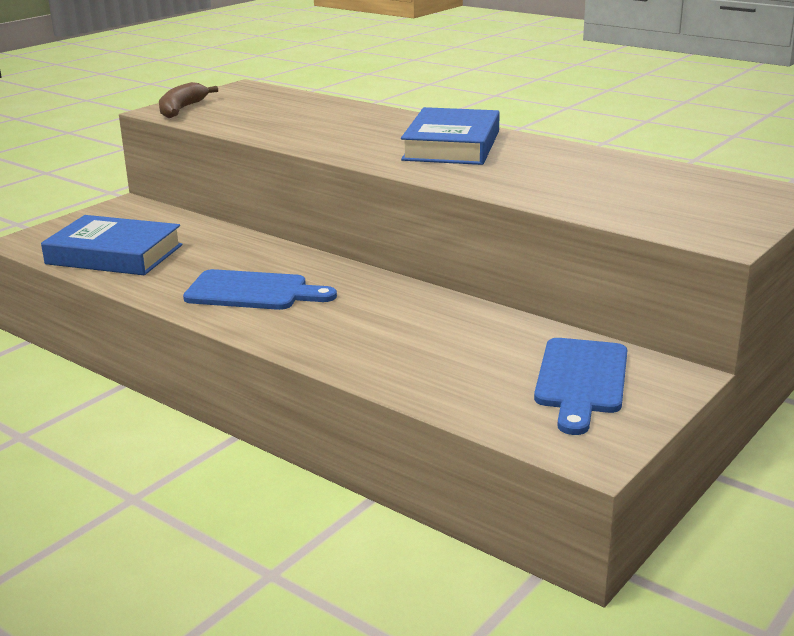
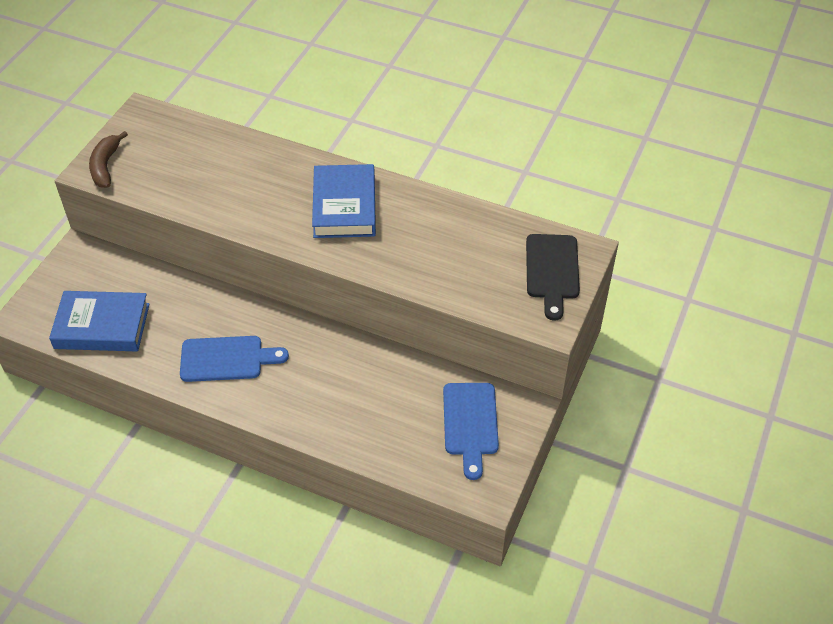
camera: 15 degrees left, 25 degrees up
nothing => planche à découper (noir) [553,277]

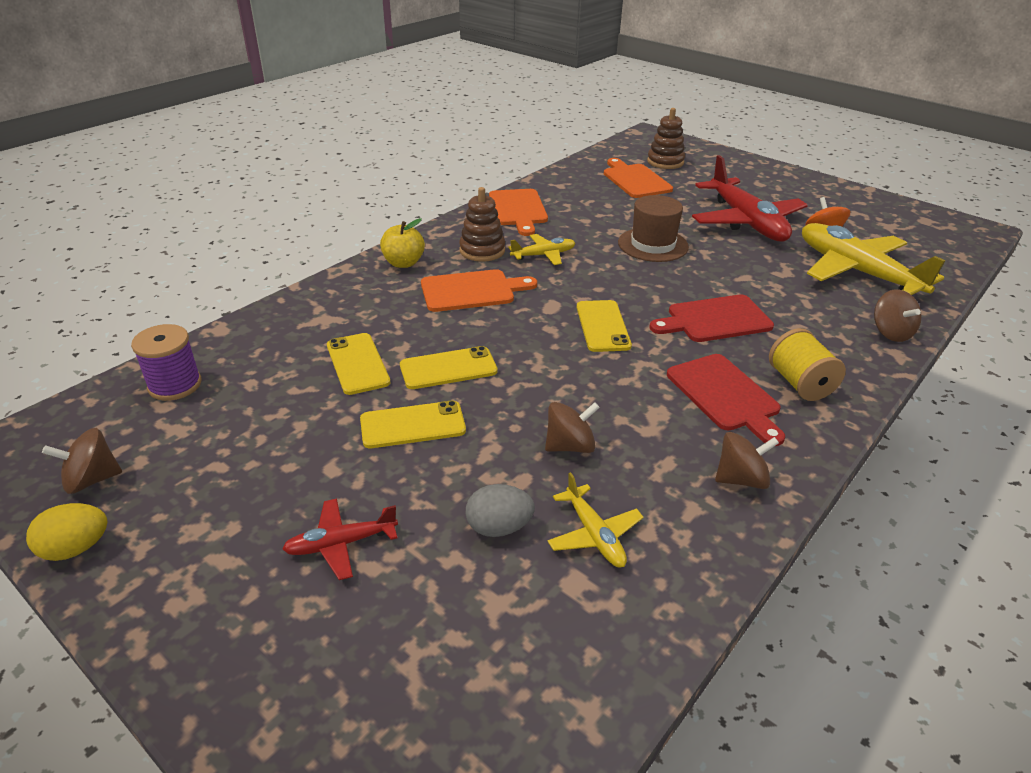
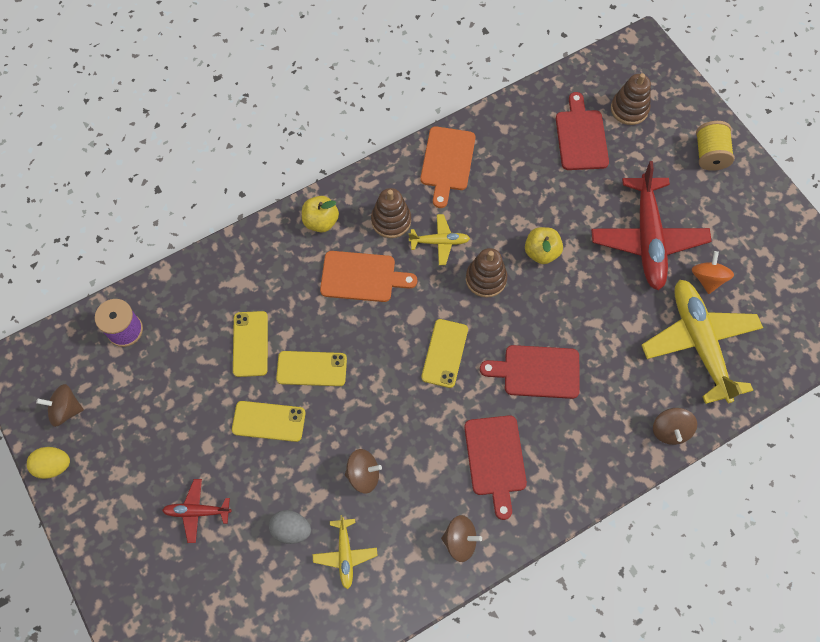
camera: 20 degrees right, 30 degrees up
nothing => jouet à empiler (marron) [486,273]
chapeau (marron) [653,228] => pomme (jaune) [544,245]
planche à découper (orange) [638,178] => planche à découper (rouge) [582,131]
bobine (jaune) [807,364] => bobine (jaune) [715,146], moved

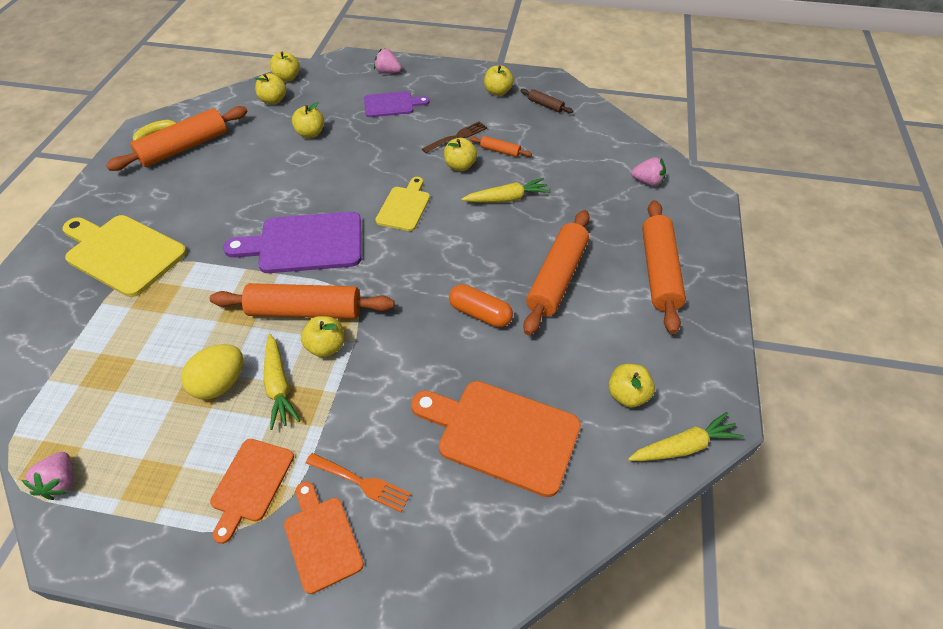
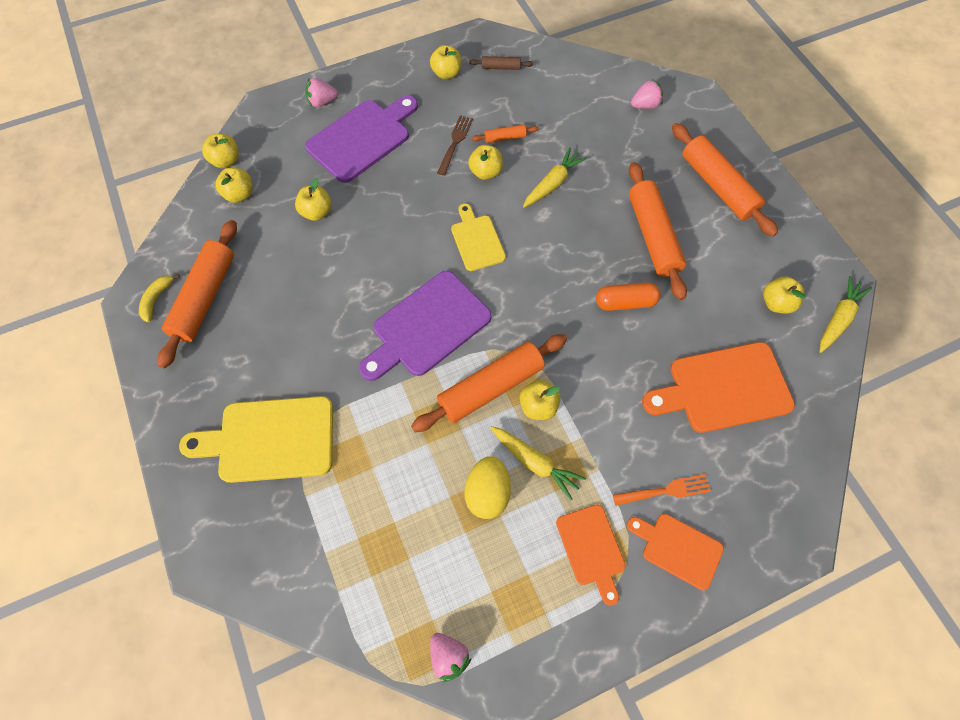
camera: 35 degrees left, 15 degrees up
planche à découper (violet) [397,104] => planche à découper (violet) [361,139], x1.70

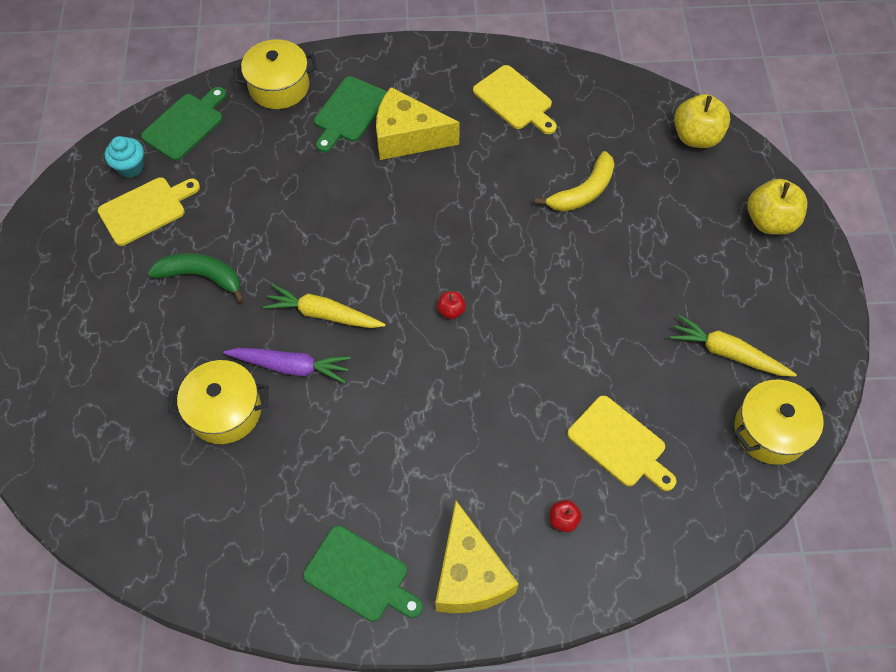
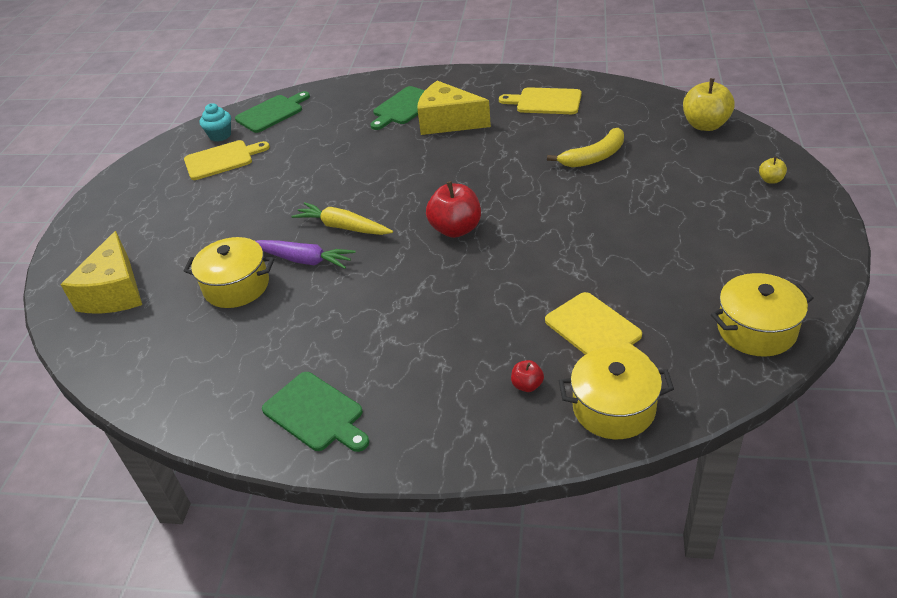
camera: 15 degrees right, 20 degrees down
fromage (jaune) [477,557] => fromage (jaune) [101,272], moved
pomme (rouge) [451,305] => pomme (rouge) [453,209], x2.07
planche à découper (jaune) [515,99] => planche à découper (jaune) [540,100], 135 degrees clockwise
marmite (jaune) [275,74] => marmite (jaune) [616,393], moved
pomme (jaune) [777,207] => pomme (jaune) [773,170], x0.48
banane (vert) [196,278] => nothing
carotte (jaune) [733,346] => nothing

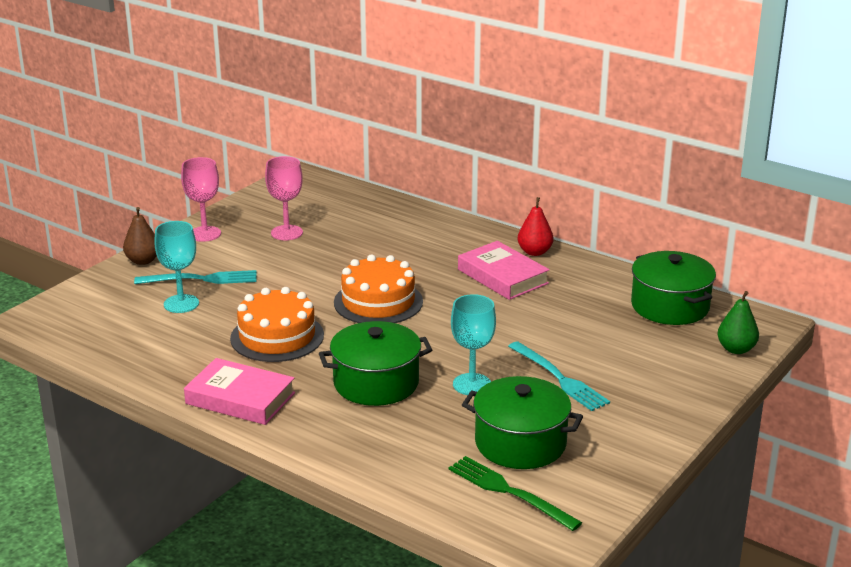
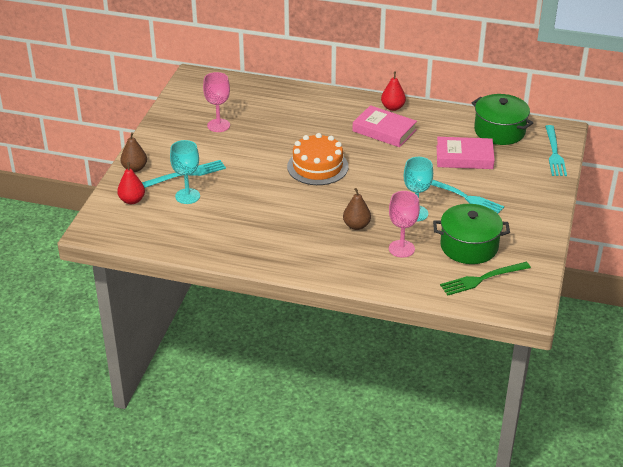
camera: 20 degrees left, 10 degrees up
nothing => poire (rouge) [131,183]
marmite (vert) [375,363] => poire (marron) [357,209]
verre à pied (rose) [201,199] => verre à pied (rose) [404,224], moved
livre (rose) [239,391] => livre (rose) [466,153], moved
fourchette (vert) [515,493] => fourchette (vert) [485,278], 45 degrees counterclockwise
poire (vert) [738,322] => fourchette (turquoise) [556,150]
gâteau (orange) [277,324] => nothing

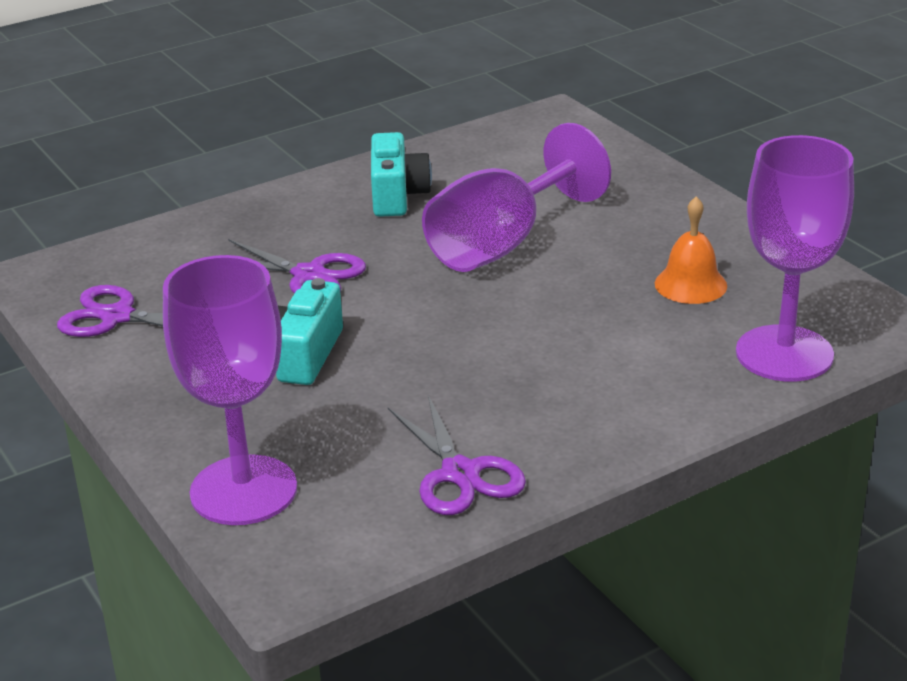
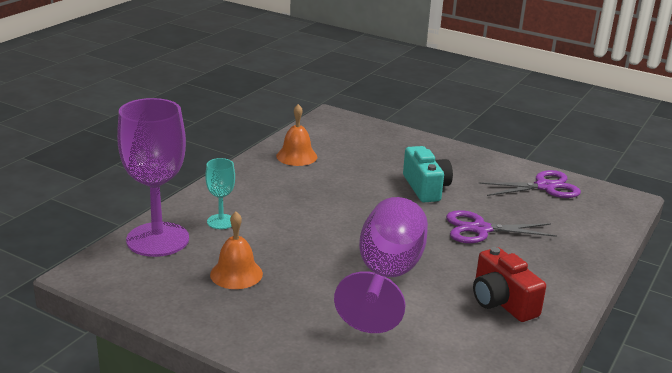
camera: 150 degrees right, 5 degrees down
nothing => verre à pied (turquoise) [220,193]
ciseaux (violet) [457,455] => cloche (orange) [296,135]
appareil photo (turquoise) [401,174] => appareil photo (rouge) [509,284]
verre à pied (violet) [230,390] => nothing

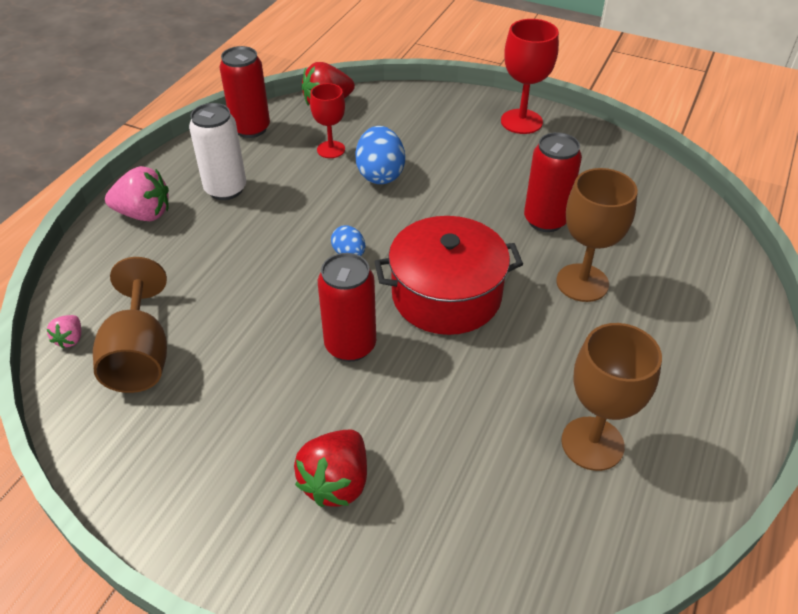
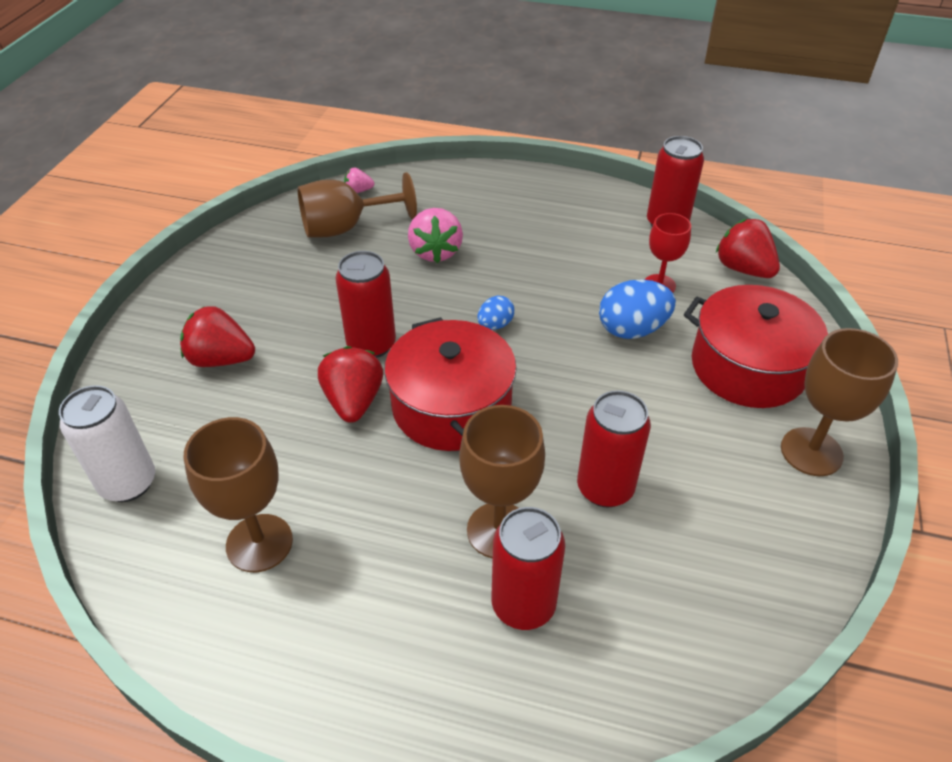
camera: 80 degrees right, 0 degrees up
canette (blanc) [217,151] => canette (blanc) [107,443], moved
nothing => fraise (rouge) [350,384]
fraise (rose) [137,193] => fraise (rose) [435,235], moved
nothing => canette (rouge) [528,568]
nothing => marmite (rouge) [756,346]
verre à pied (rouge) [530,76] => verre à pied (marron) [839,402]

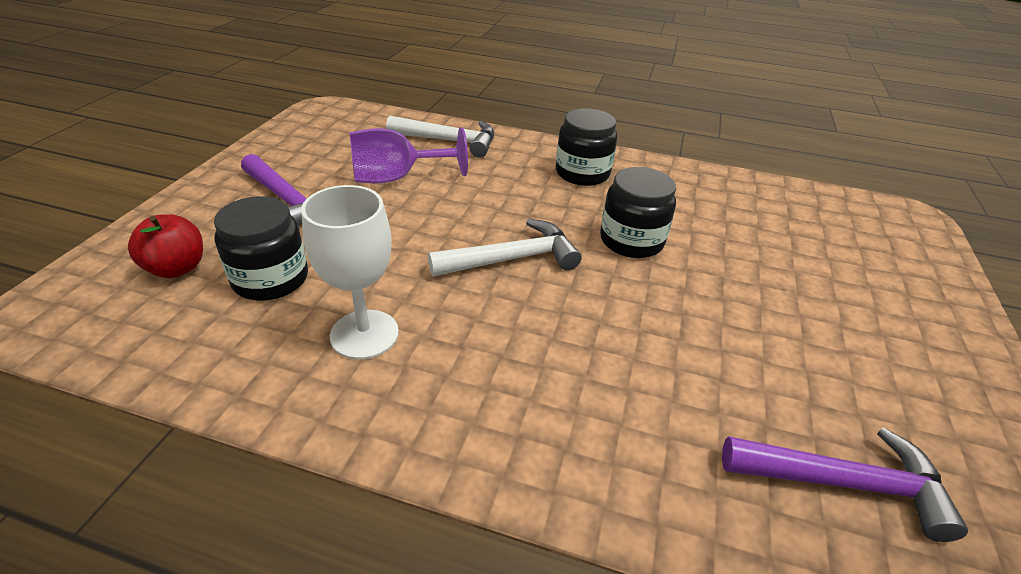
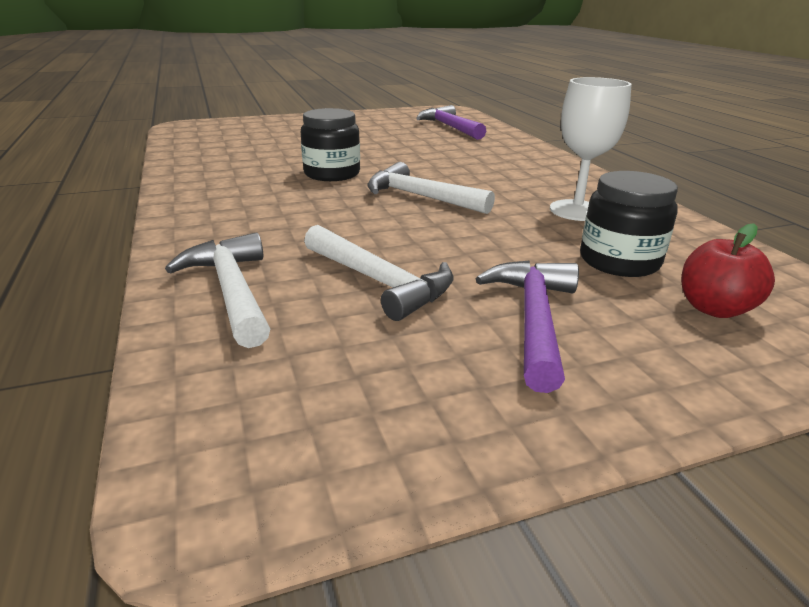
camera: 125 degrees left, 10 degrees down
verre à pied (violet) [409,155] => marteau (blanc) [379,273]
bocal (noir) [586,147] => nothing

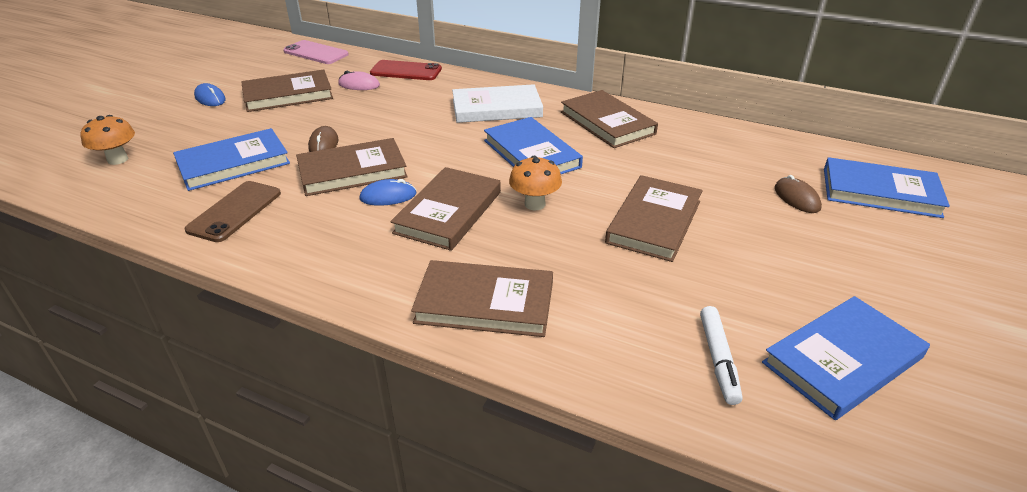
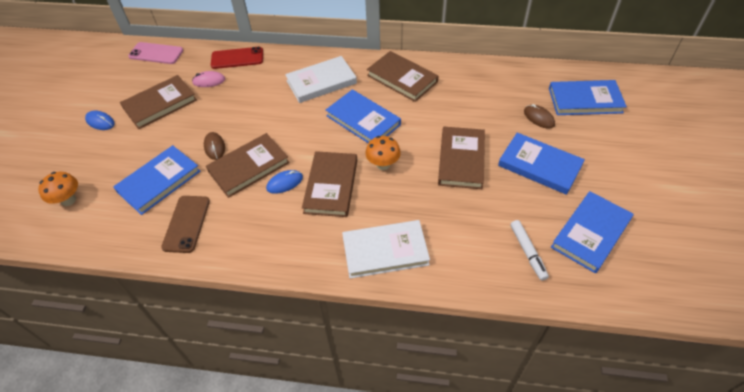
camera: 15 degrees left, 15 degrees up
livre (marron) [482,298] => livre (blanc) [386,249]
nothing => livre (bleu) [541,164]

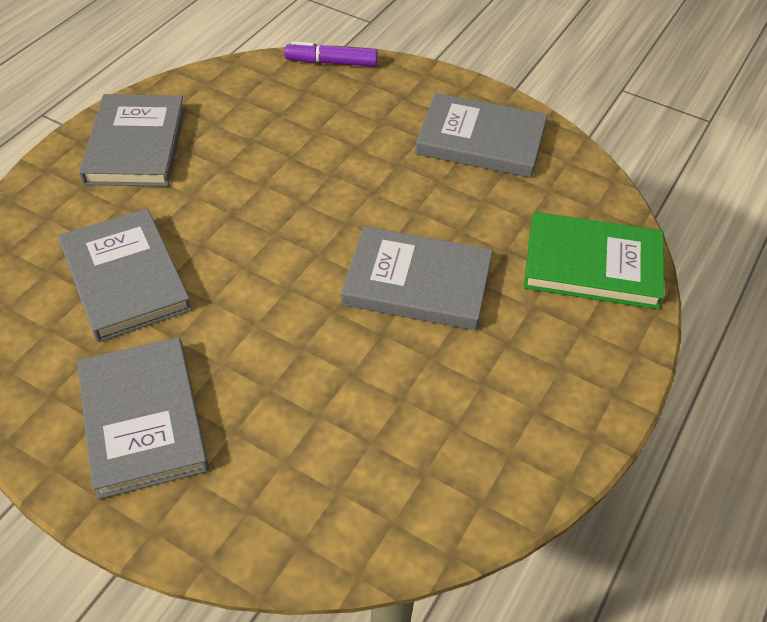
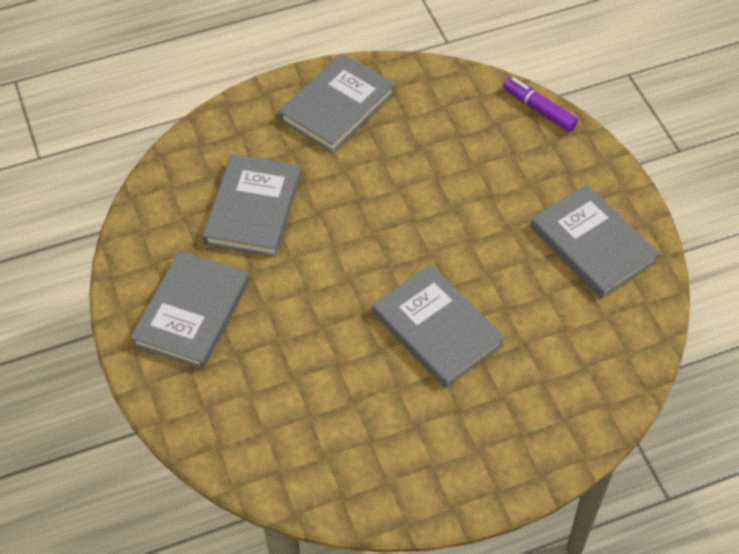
camera: 40 degrees right, 5 degrees up
livre (vert) [594,261] => nothing

